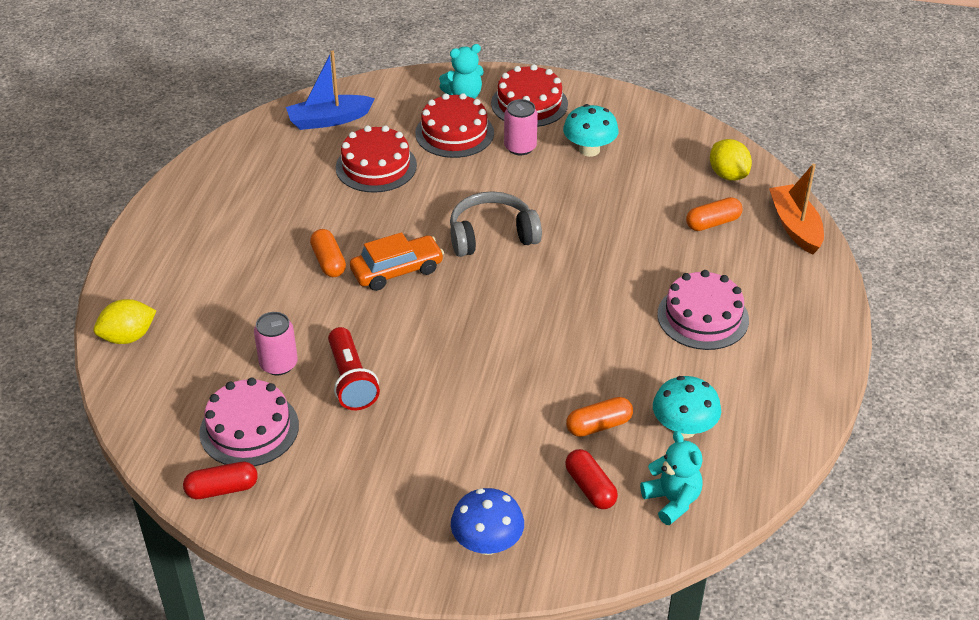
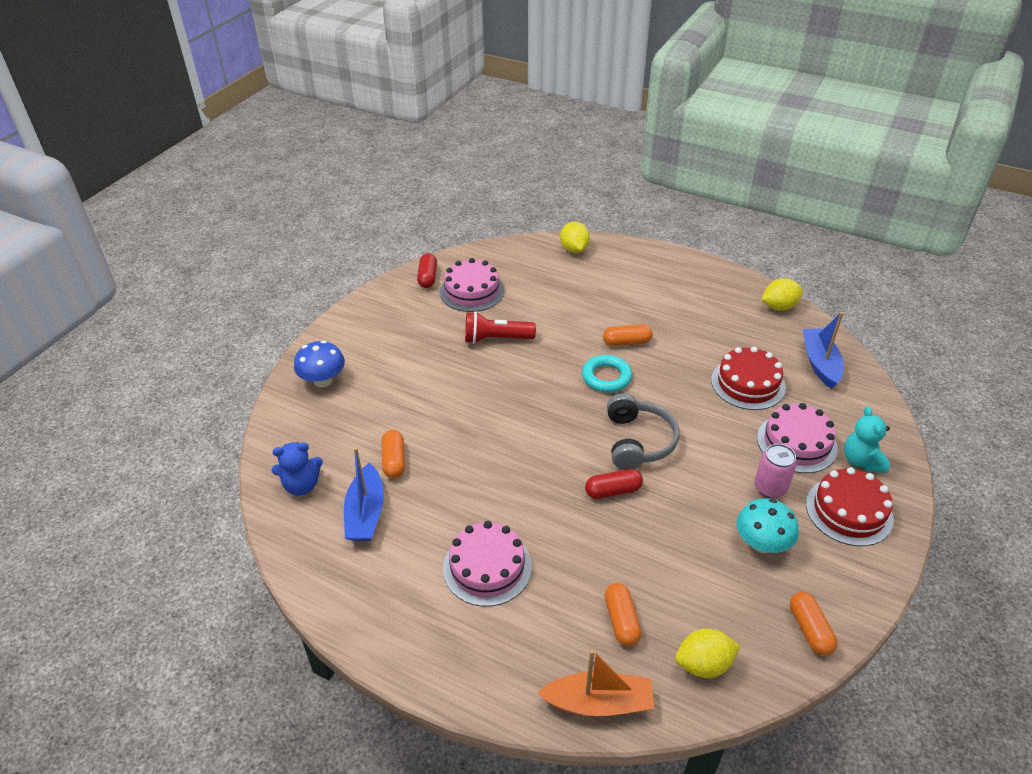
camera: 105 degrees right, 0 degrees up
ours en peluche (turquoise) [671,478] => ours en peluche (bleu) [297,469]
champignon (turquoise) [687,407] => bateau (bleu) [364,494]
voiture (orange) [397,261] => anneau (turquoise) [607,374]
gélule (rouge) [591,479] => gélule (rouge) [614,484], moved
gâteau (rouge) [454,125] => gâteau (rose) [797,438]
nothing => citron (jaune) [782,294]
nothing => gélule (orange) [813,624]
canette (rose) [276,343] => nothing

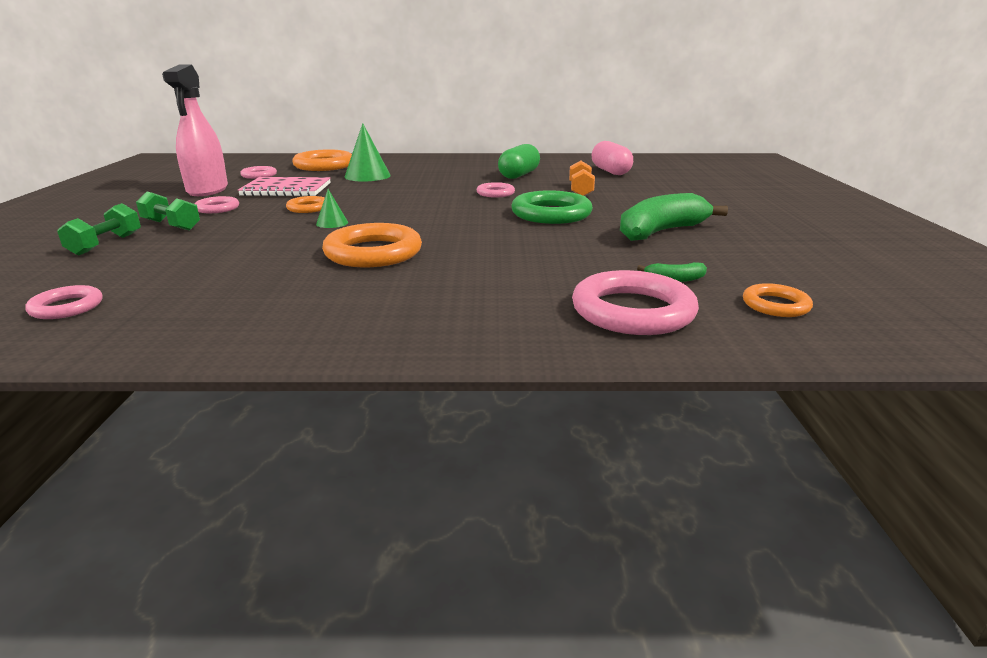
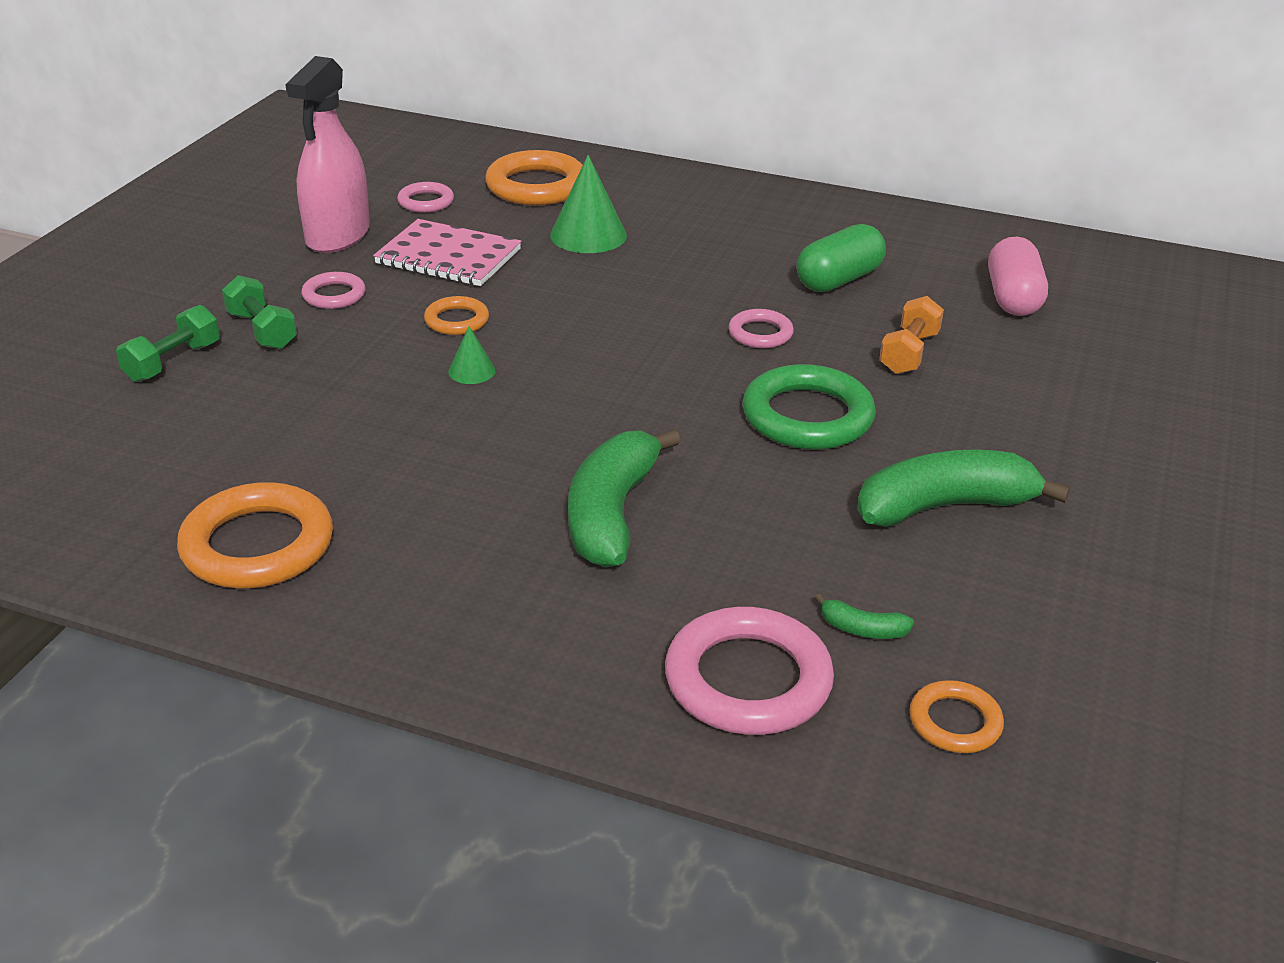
camera: 20 degrees right, 10 degrees up
anneau (orange) [372,245] => anneau (orange) [255,535], moved
nothing => banane (vert) [624,498]
anneau (rose) [64,302] => nothing

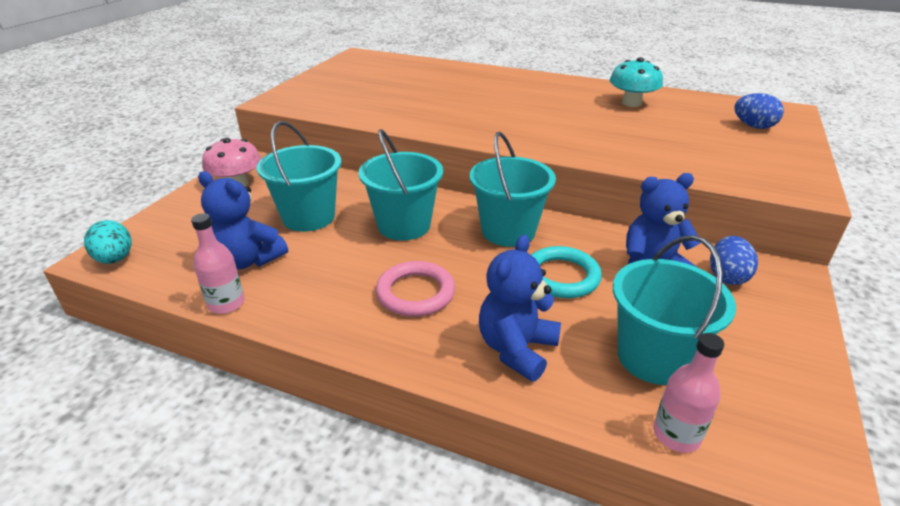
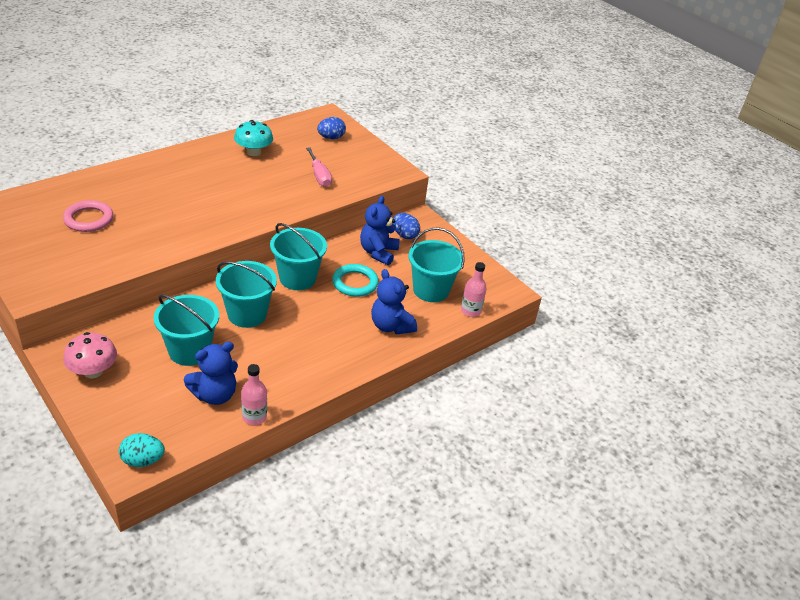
camera: 65 degrees left, 5 degrees up
anneau (rose) [415,289] => anneau (rose) [88,216], moved
nothing => tournevis (rose) [319,167]

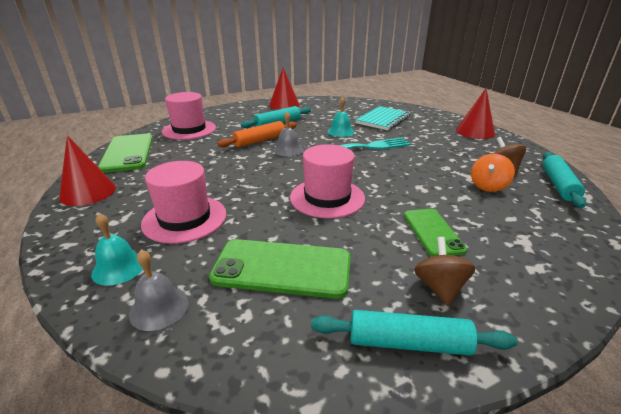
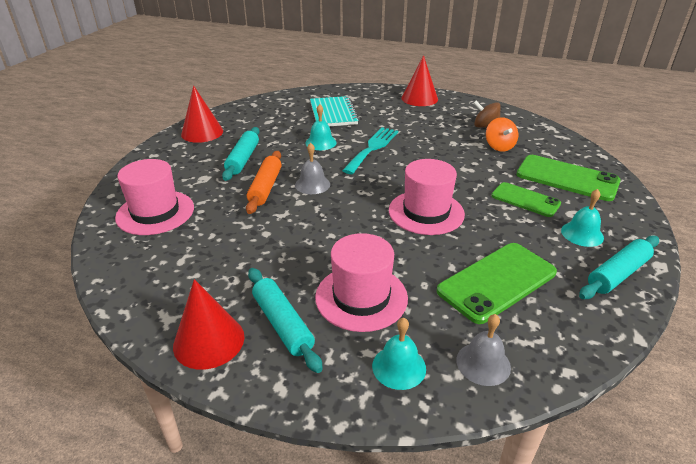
camera: 45 degrees left, 5 degrees up
rouleau à pâtisserie (turquoise) [564,180] => rouleau à pâtisserie (turquoise) [285,320], moved
téléphone (vert) [125,153] => téléphone (vert) [568,178], moved
toupie (marron) [445,271] => cloche (turquoise) [582,218]

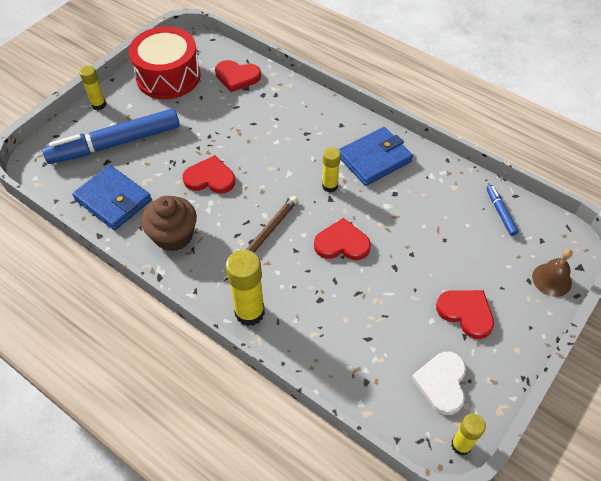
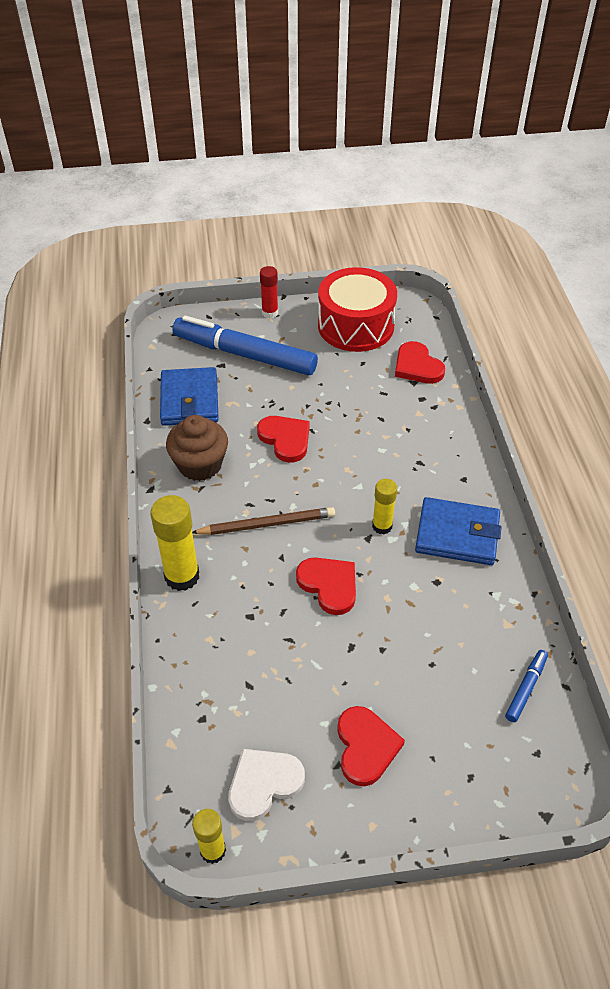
camera: 45 degrees right, 5 degrees down
bâton de colle (jaune) [92,88] => bâton de colle (rouge) [269,292]
cloche (marron) [552,273] => nothing

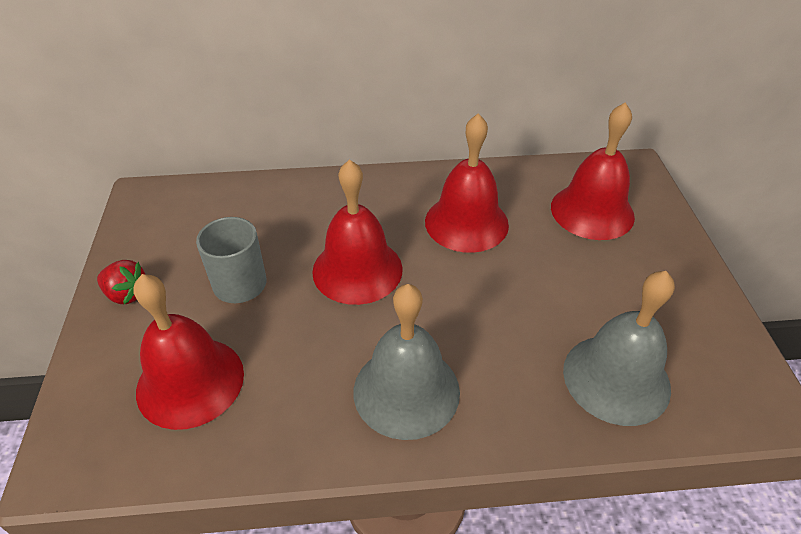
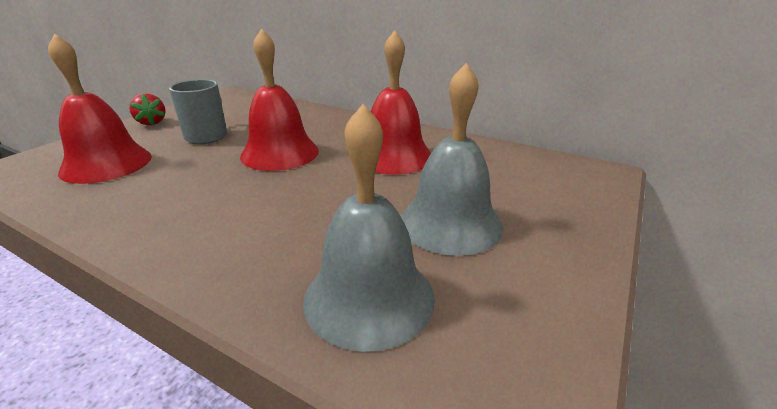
camera: 35 degrees right, 15 degrees down
cloche (gris) [406,362] => cloche (gris) [452,159], moved
cloche (rouge) [593,171] => nothing

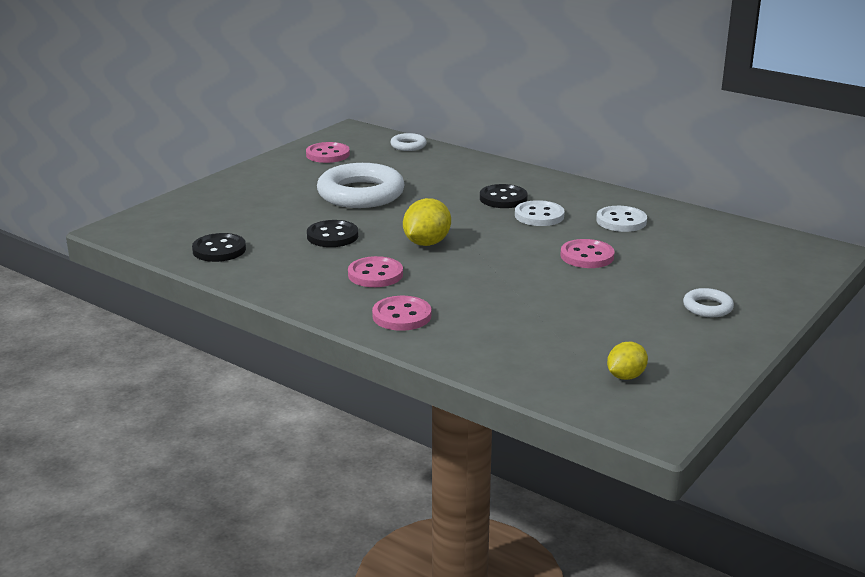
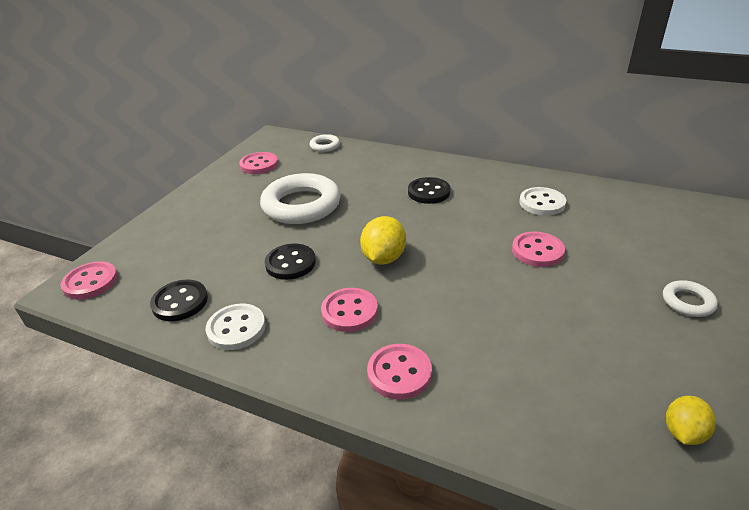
camera: 10 degrees left, 10 degrees up
nothing => bouton (rose) [89,280]
bouton (blanc) [540,213] => bouton (blanc) [236,326], moved

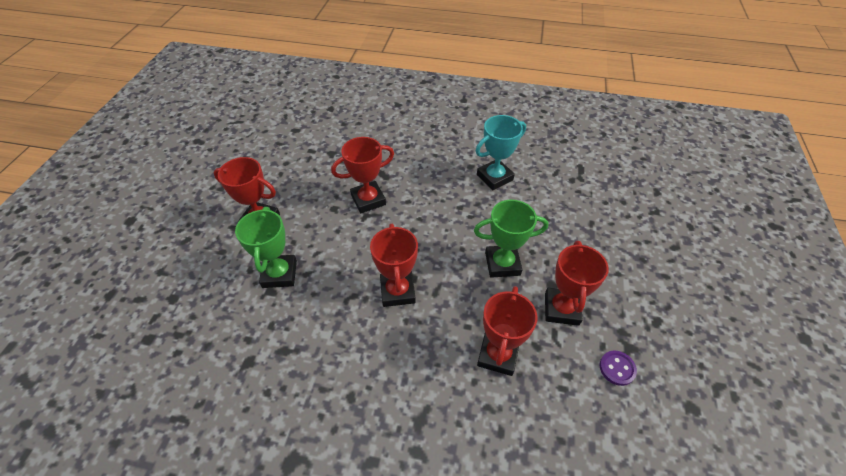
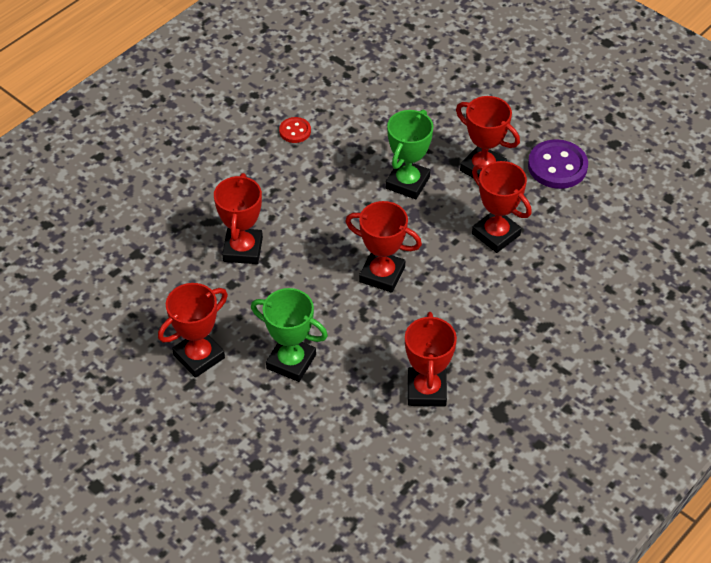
camera: 60 degrees left, 0 degrees up
trophée (turquoise) [501,152] => bouton (rouge) [295,130]
nothing => trophée (rouge) [431,359]
bouton (violet) [618,368] => bouton (violet) [558,164], x1.83

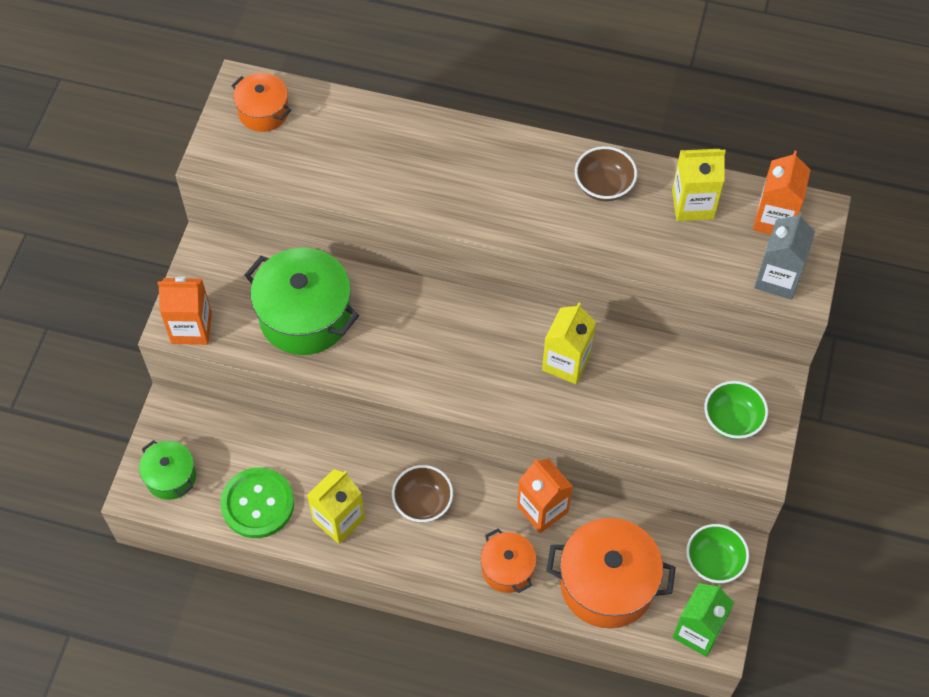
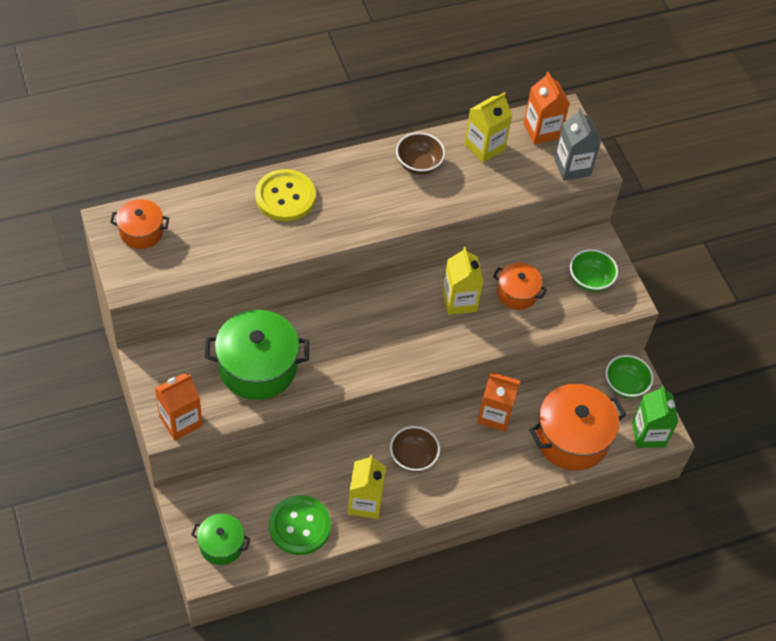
camera: 40 degrees left, 5 degrees down
nothing => bouton (jaune) [285,195]
marmite (orange) [508,560] => marmite (orange) [520,286], moved

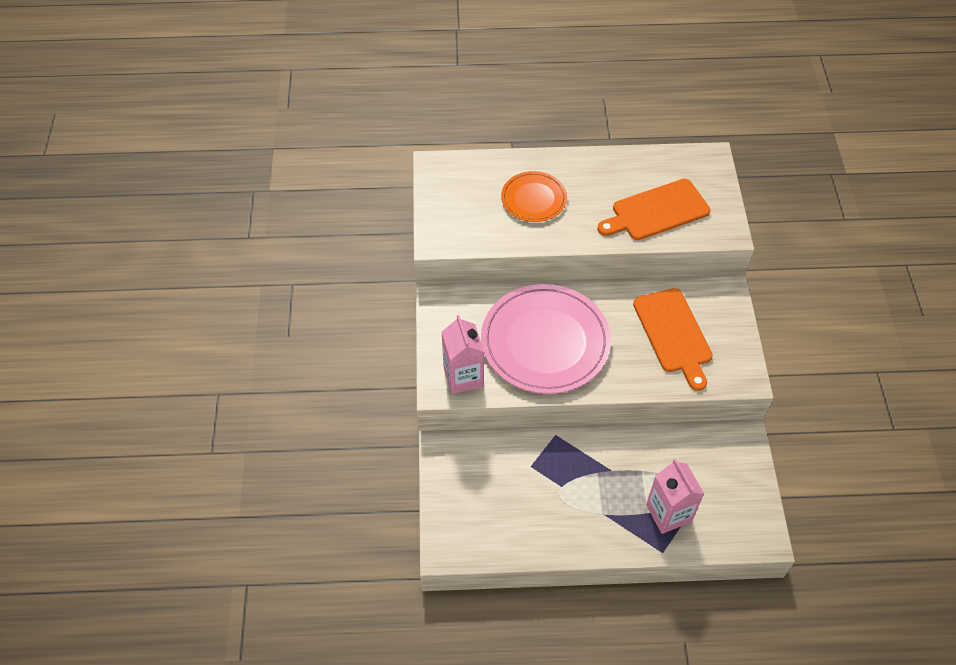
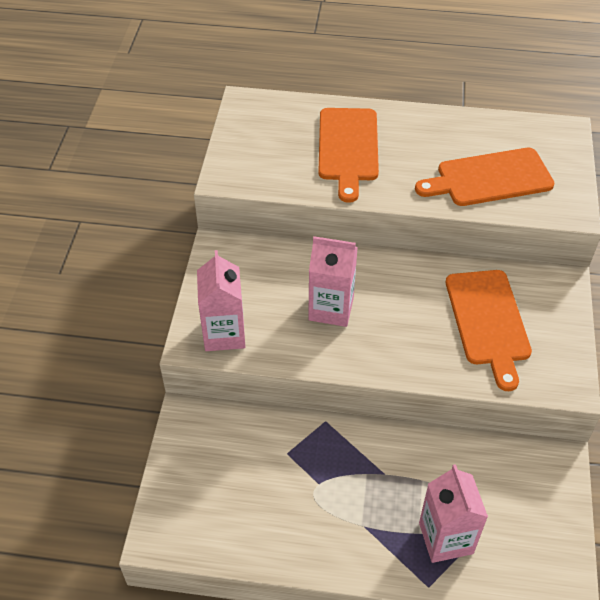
camera: 10 degrees right, 5 degrees down
assiette (rose) [546,339] => brique de lait (rose) [333,281]
assiette (orange) [534,196] => planche à découper (orange) [348,155]

